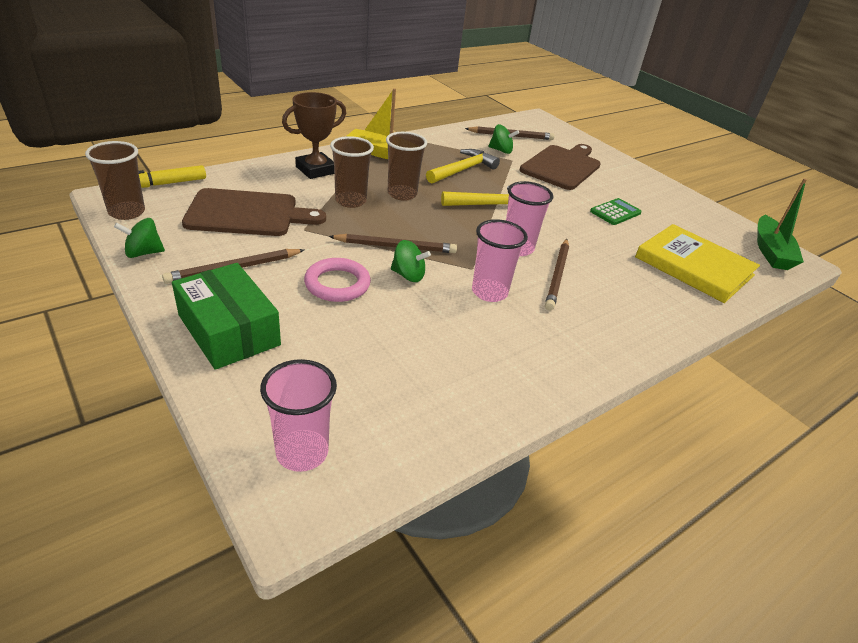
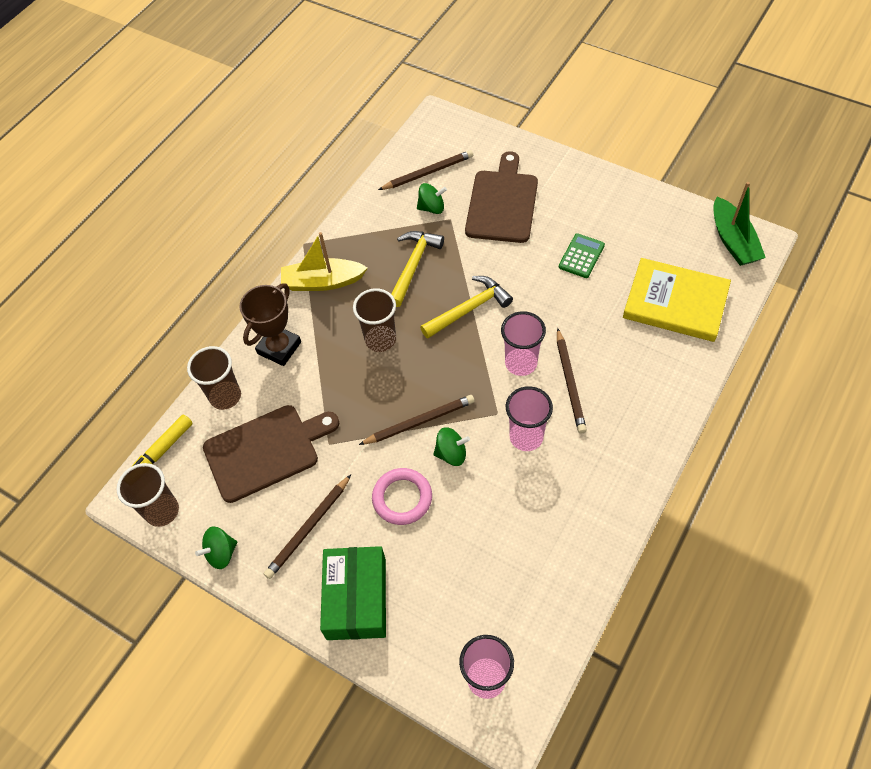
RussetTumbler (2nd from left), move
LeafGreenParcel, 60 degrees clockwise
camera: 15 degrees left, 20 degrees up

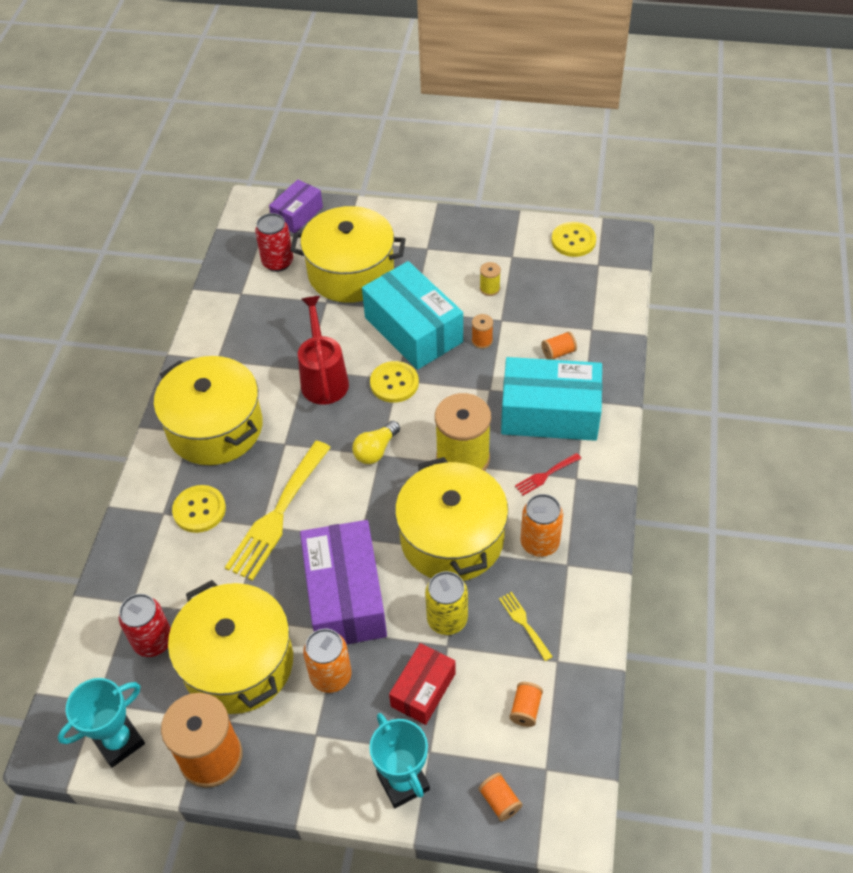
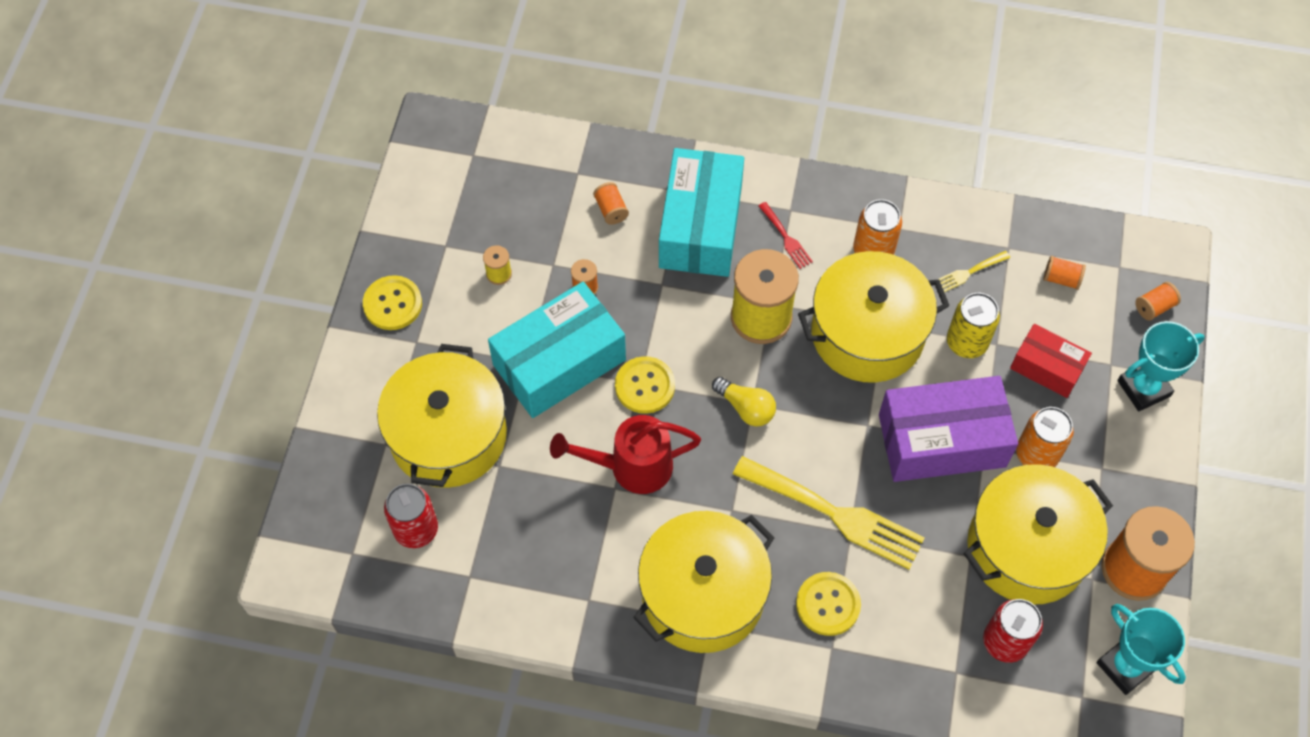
RoyalPurpleParcel (1st from left) -> none
BrightYellowSewingButton (3rd from left in the first image) -> BrightYellowSewingButton (1st from left), move
camera: 90 degrees left, 10 degrees up

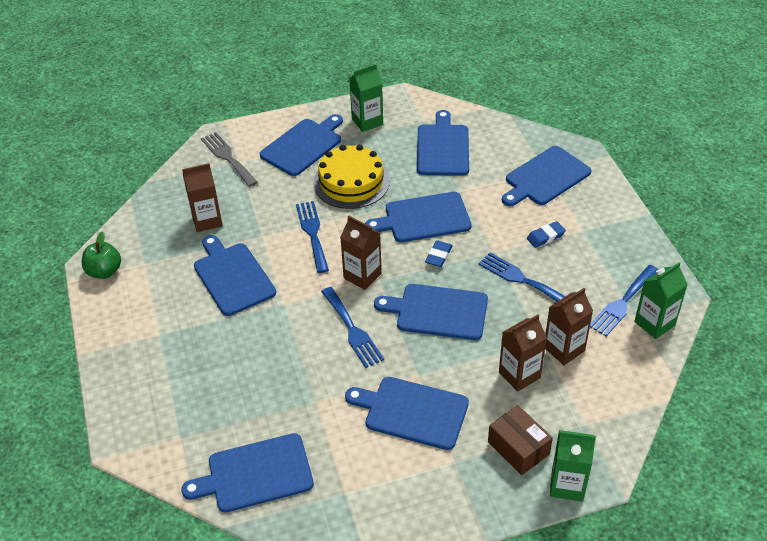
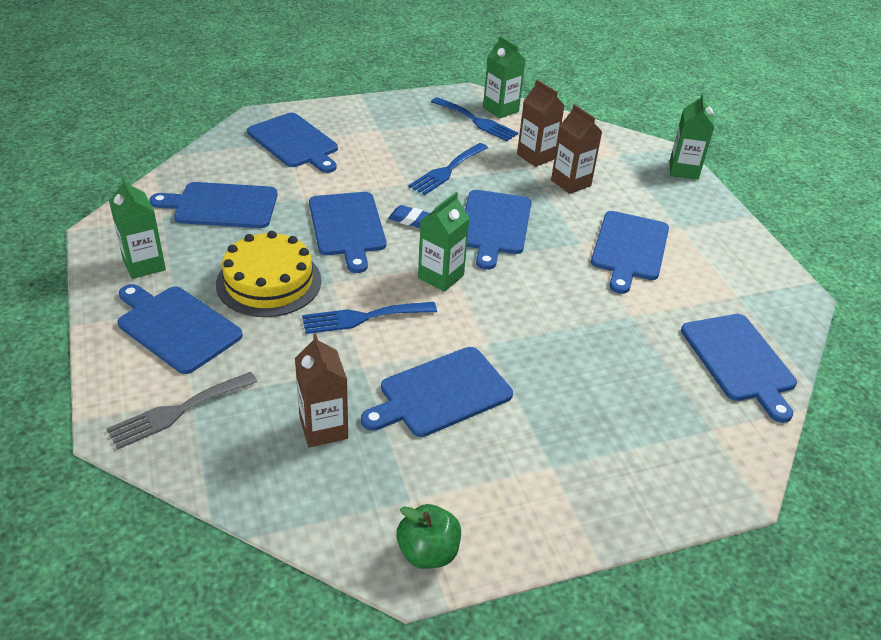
BlueTableFork (2nd from left) -> none
RussetParcel -> none
BlueGumEraser (2nd from left) -> none
RussetCarton (2nd from left) -> LeafGreenCarton (2nd from left)
camera: 95 degrees left, 5 degrees down

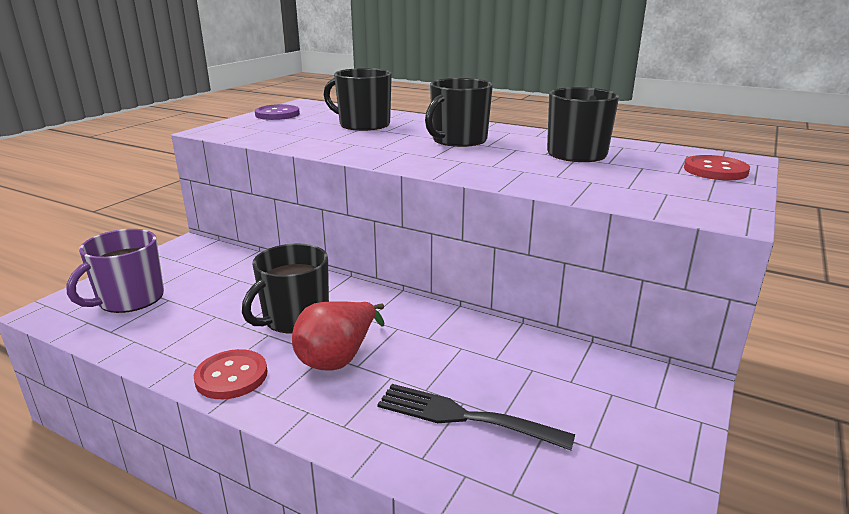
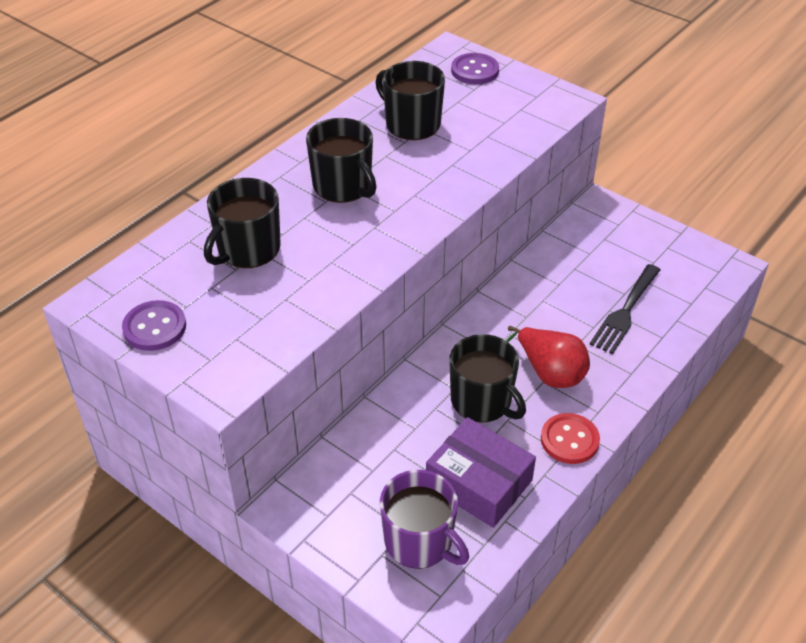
none -> RoyalPurpleParcel
RedSewingButton (2nd from left) -> RoyalPurpleSewingButton (2nd from left)
camera: 80 degrees left, 20 degrees up

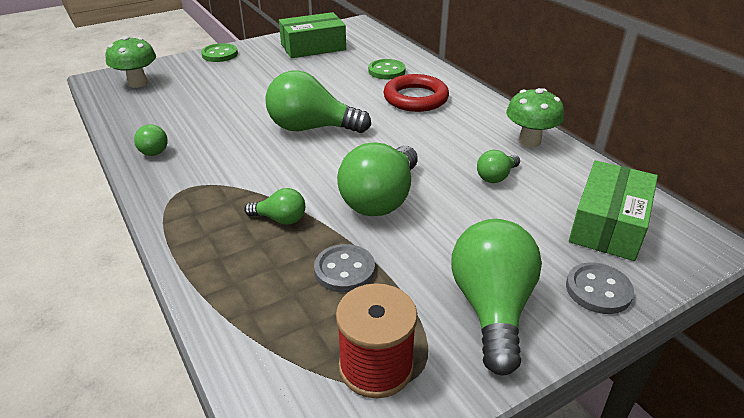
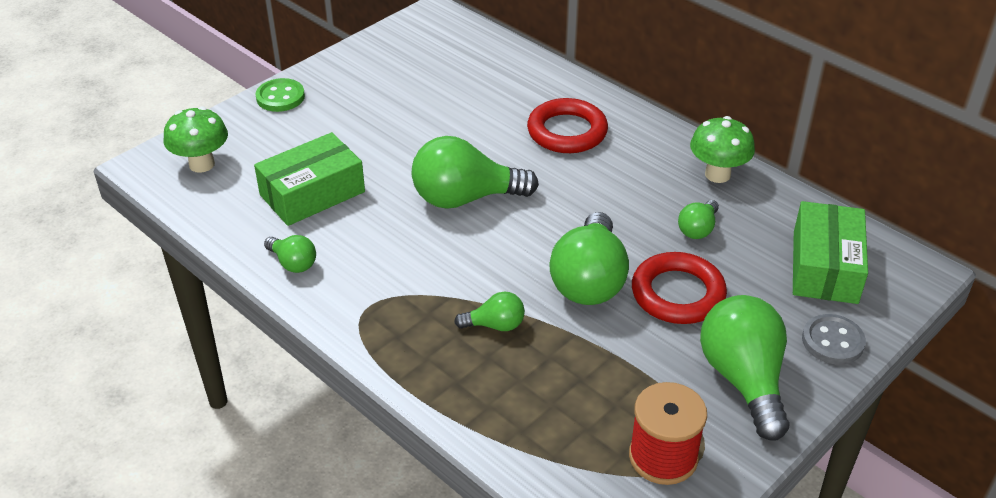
GreySewingButton (1st from left) -> none
LeafGreenSewingButton (2nd from left) -> none
none -> RedTorus (2nd from left)
LeafGreenParcel (1st from left), move
camera: 15 degrees left, 5 degrees up

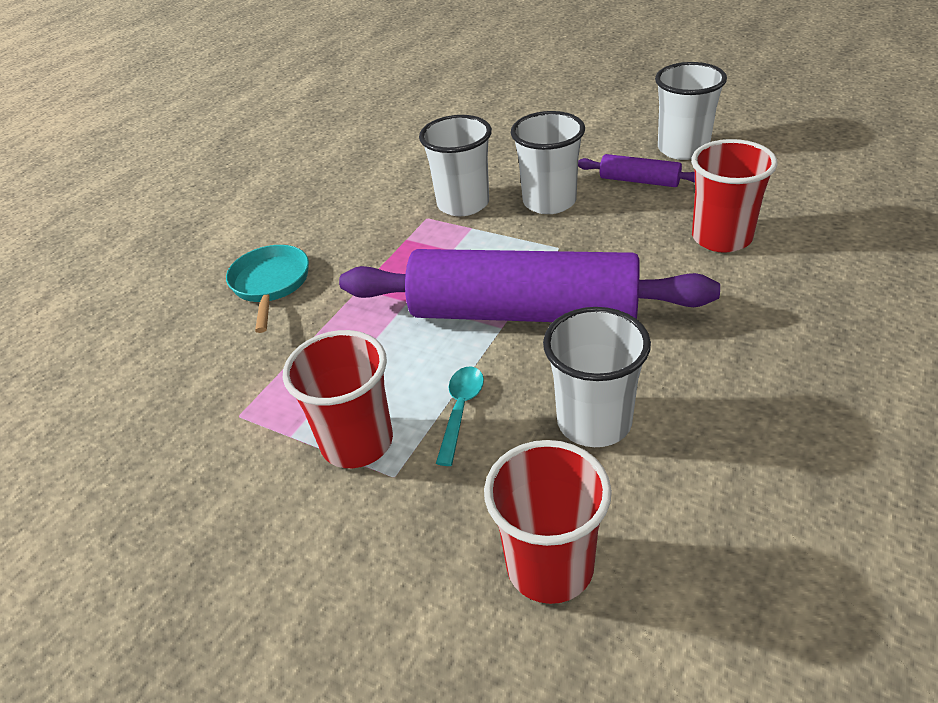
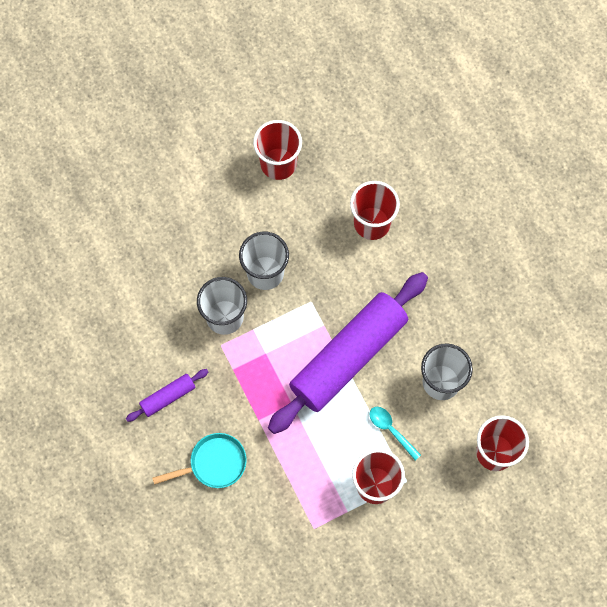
RoyalPurpleRollingPin (2nd from left in the first image) -> RoyalPurpleRollingPin (1st from left), move
PureWhiteTumbler (4th from left) -> RedTumbler (1st from left)
TealSkillet, 135 degrees clockwise
camera: 60 degrees left, 30 degrees up

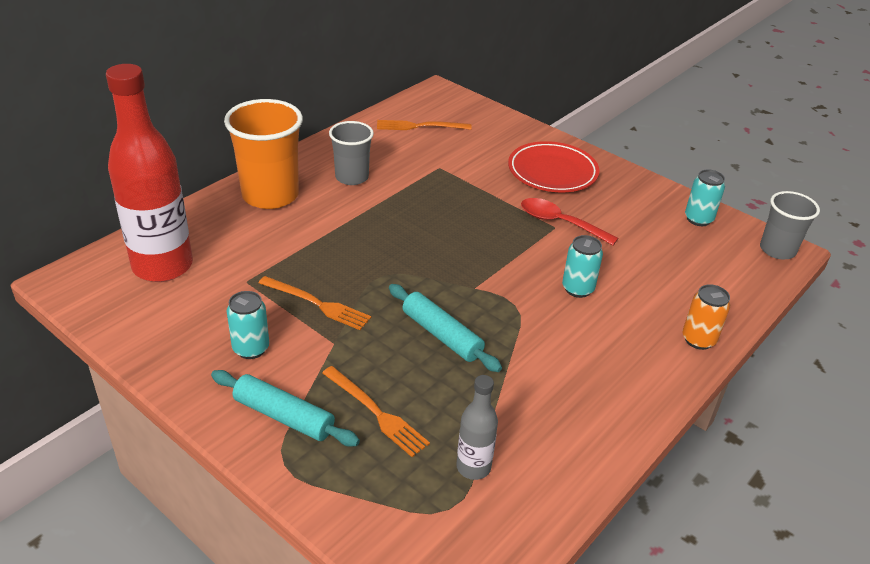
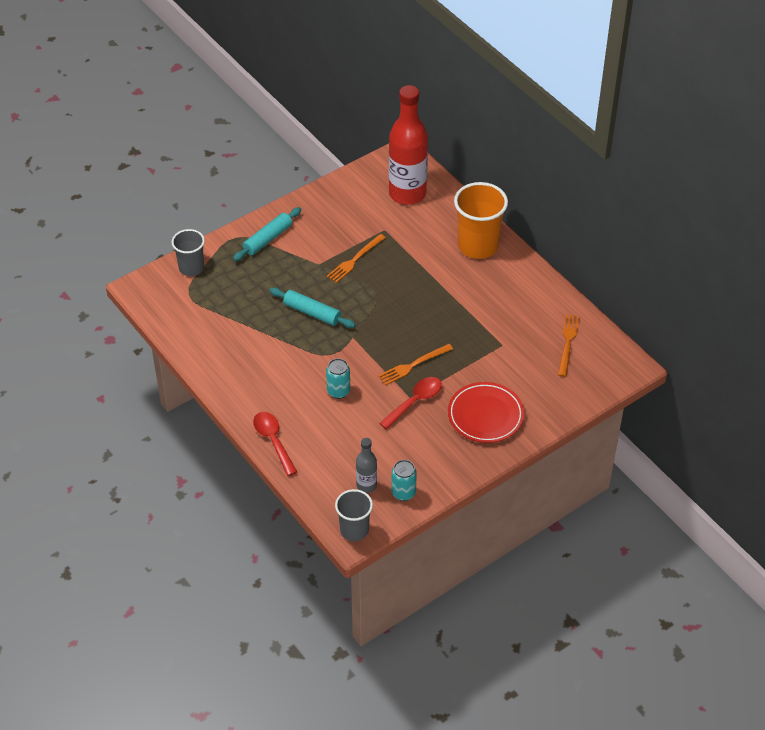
TealSodaCan (1st from left) -> none
OrangeColouredTableFork (2nd from left), move
GreyTumbler (1st from left), move
GreyDrinkBottle, move
OrangeColouredSodaCan -> RedTeaspoon (1st from left)
TealRollingPin (2nd from left), 60 degrees clockwise
camera: 105 degrees right, 10 degrees up

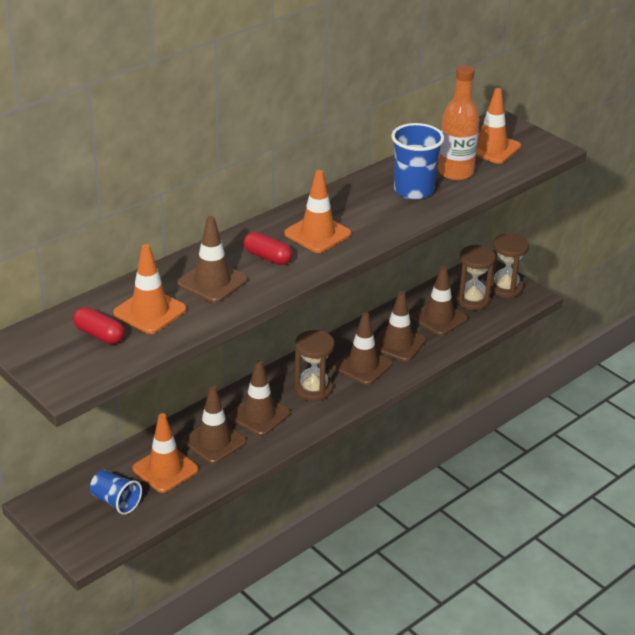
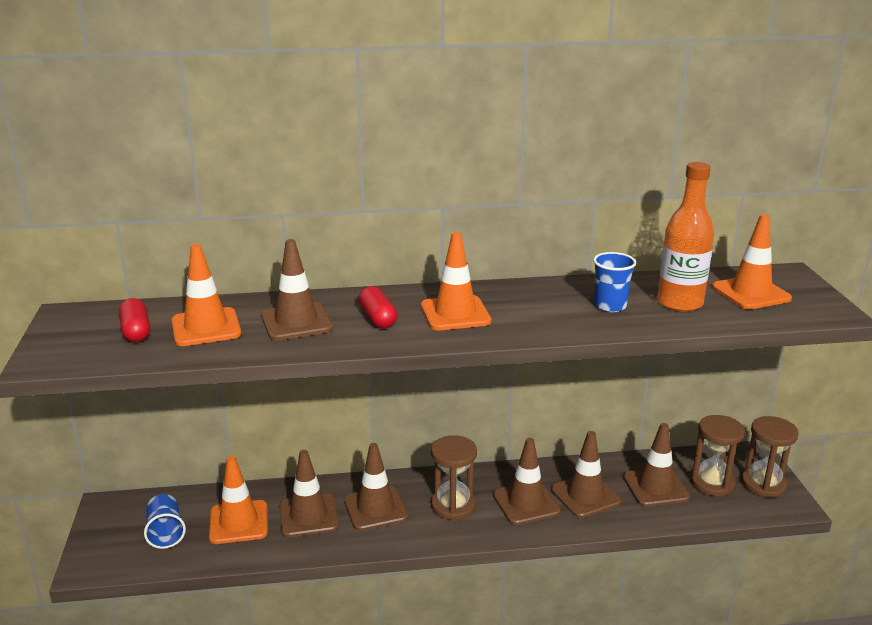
BlueTumbler (2nd from left), x0.65
camera: 35 degrees right, 10 degrees down

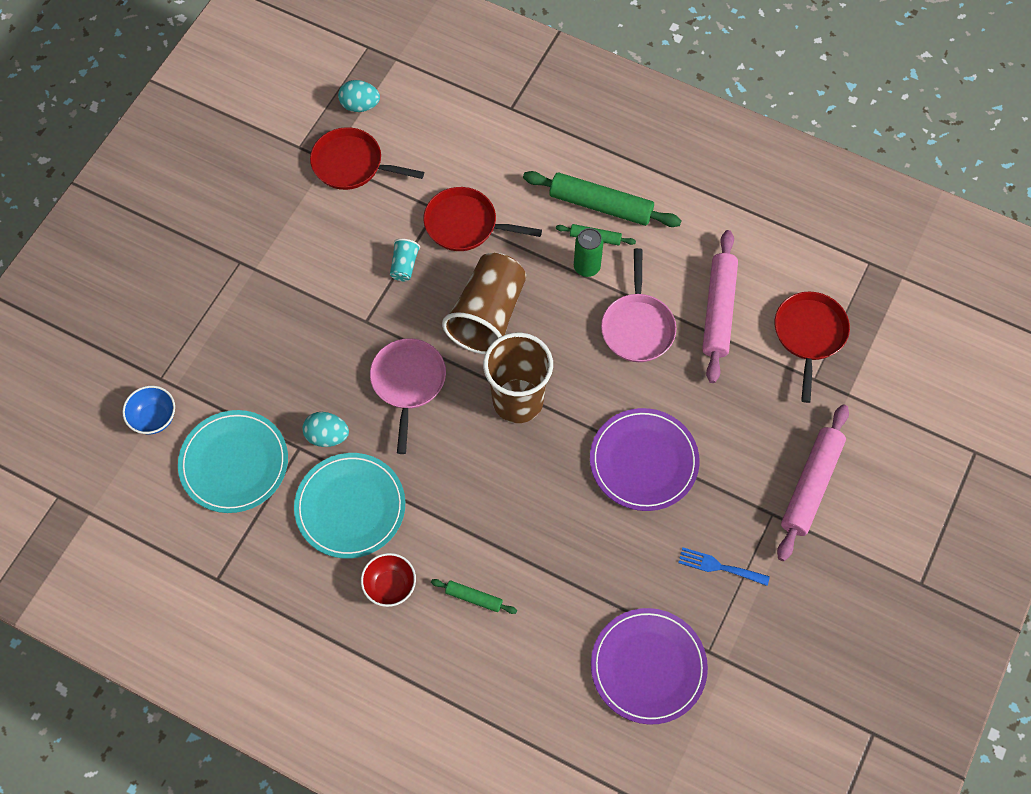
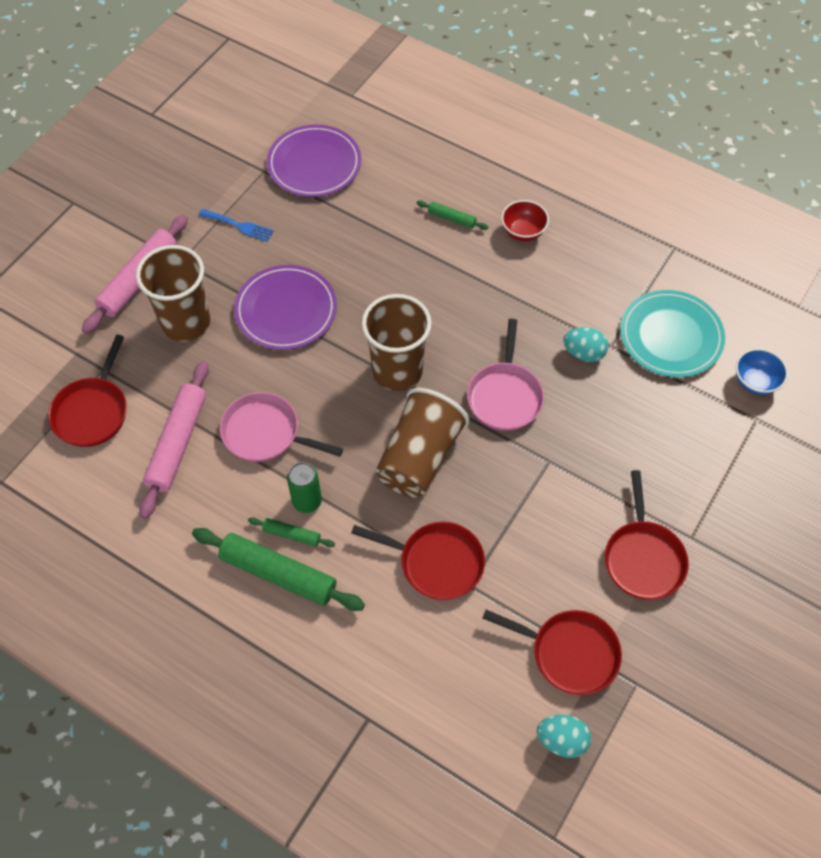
TealFlatDish (2nd from left) -> none
TealTumbler -> none
none -> RussetTumbler (1st from left)
none -> RedSkillet (4th from left)
RosePinkSkillet (2nd from left in the first image) -> RosePinkSkillet (1st from left), 75 degrees counterclockwise
camera: 175 degrees left, 5 degrees down

